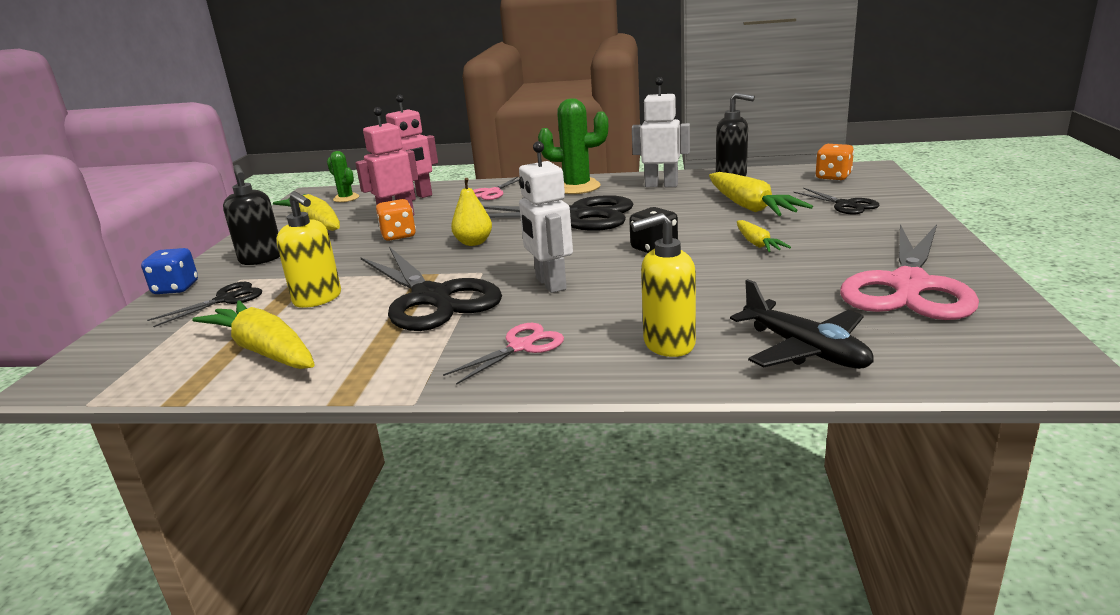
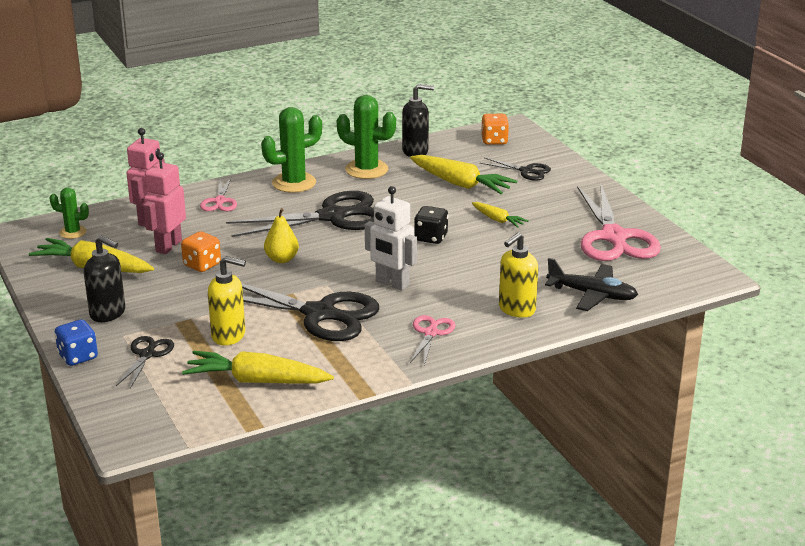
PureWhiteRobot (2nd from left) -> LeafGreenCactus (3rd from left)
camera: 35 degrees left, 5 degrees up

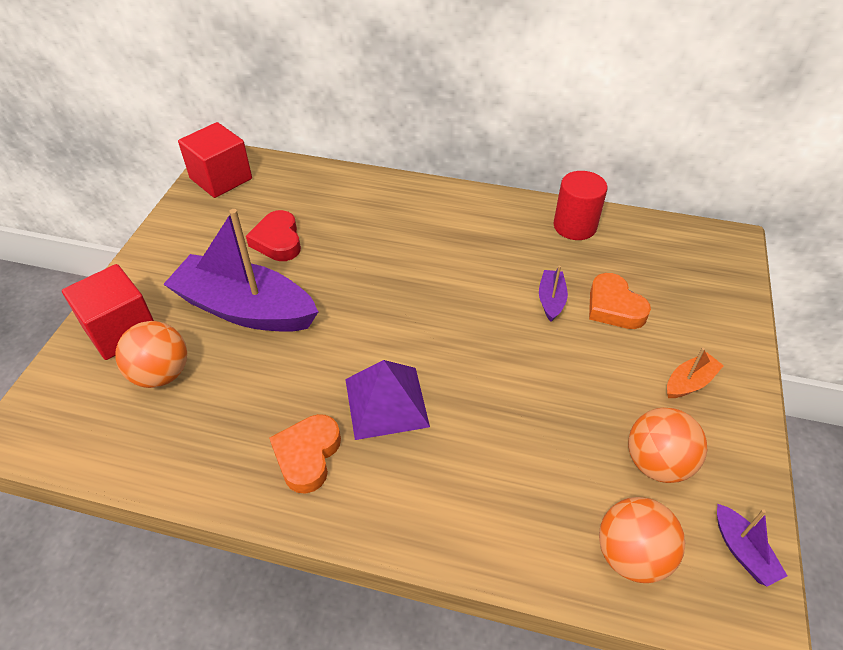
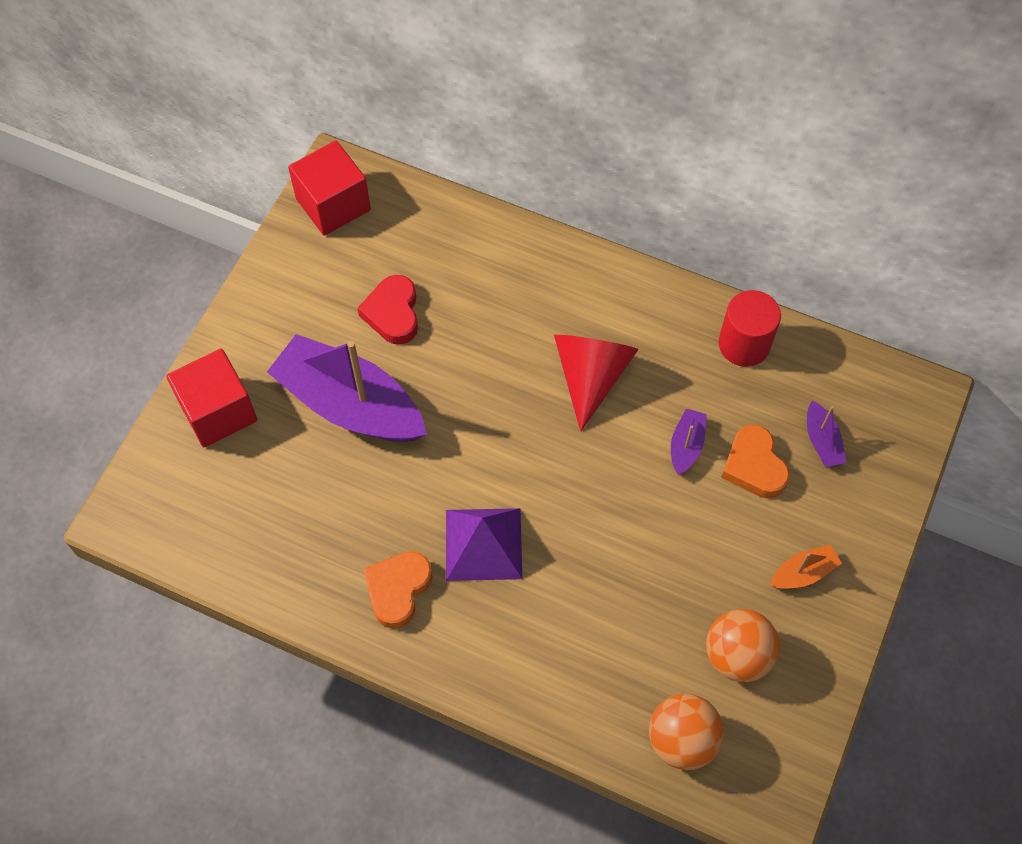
OrangeColouredPlayBall (1st from left) -> none
none -> RedCone
RoyalPurpleSailboat (3rd from left), move
camera: 10 degrees right, 15 degrees up

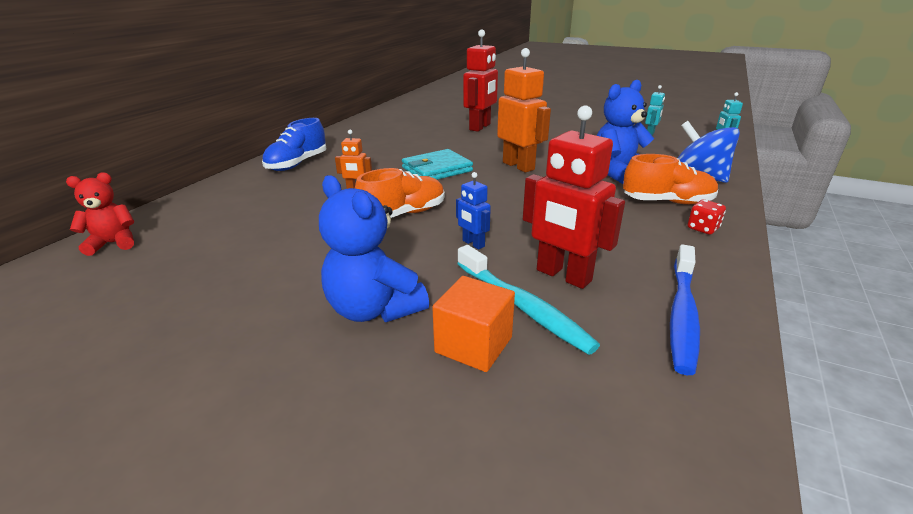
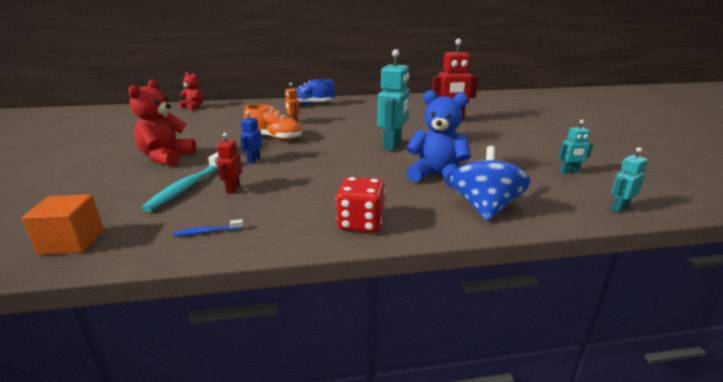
TealBillfold -> none
OrangeColouredLaceUpShoe (2nd from left) -> none
OrangeColouredBlock, move
BlueTeddyBear (1st from left) -> RedTeddyBear (1st from left)
OrangeColouredRobot (2nd from left) -> TealRobot (1st from left)
RedRobot (2nd from left in the first image) -> RedRobot (1st from left), x0.51
BlueDentalBrush, x0.46
RedDice, x1.74
camera: 55 degrees right, 5 degrees down

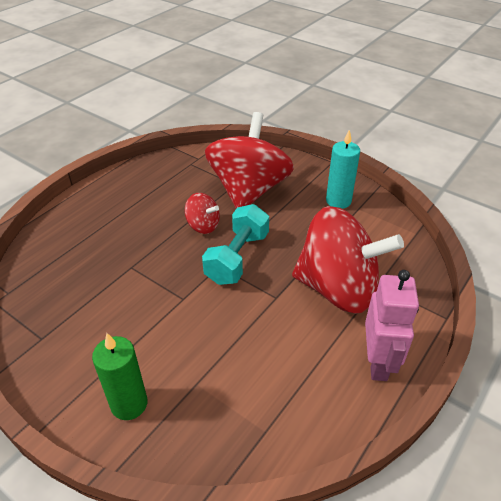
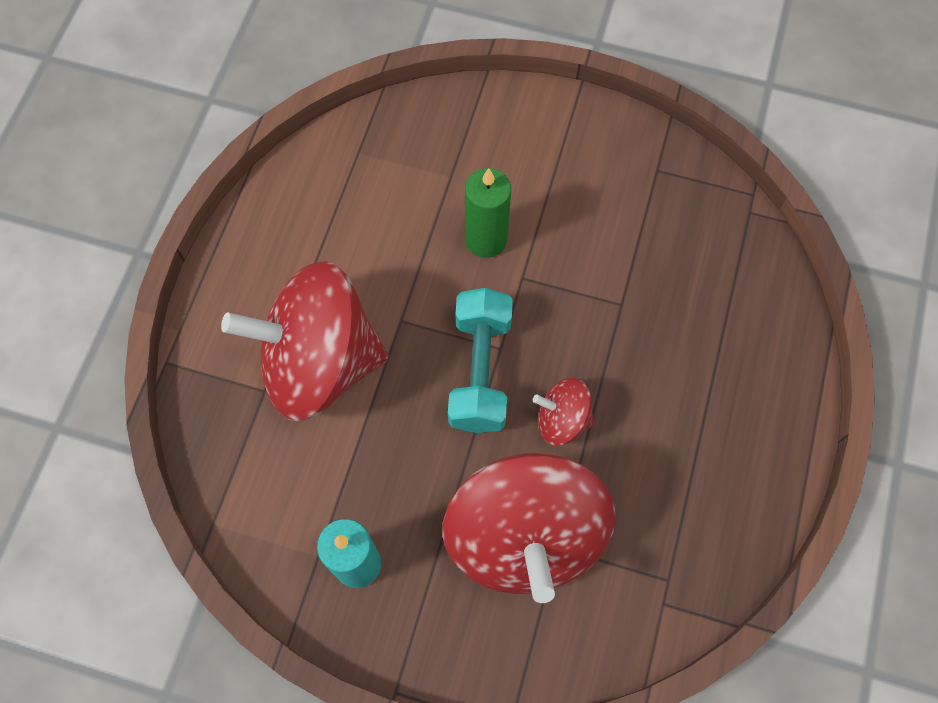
RosePinkRobot -> none
LeafGreenWaxCandle, move
camera: 160 degrees right, 25 degrees up

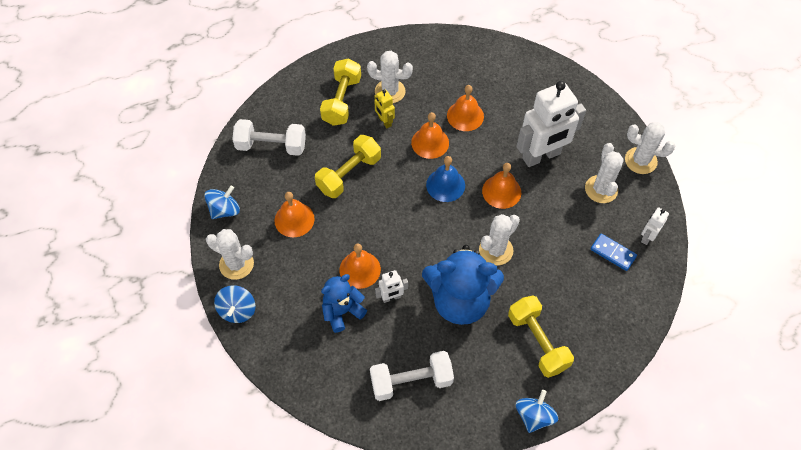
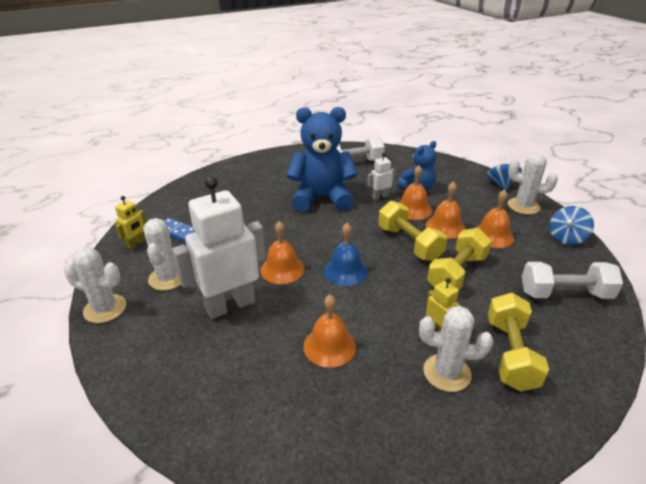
PureWhiteCactus (3rd from left) -> none
BlueWhirligig (3rd from left) -> none
OrangeColouredBell (3rd from left in the first image) -> OrangeColouredBell (4th from left), move
BrightYellowFreeWeight (3rd from left in the first image) -> BrightYellowFreeWeight (1st from left), move
PureWhiteRobot (3rd from left) -> BrightYellowRobot (1st from left)
camera: 175 degrees right, 25 degrees down

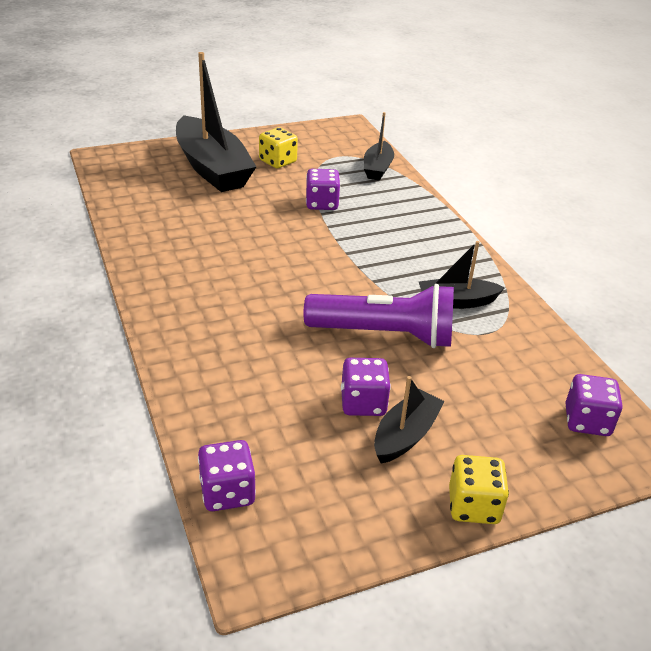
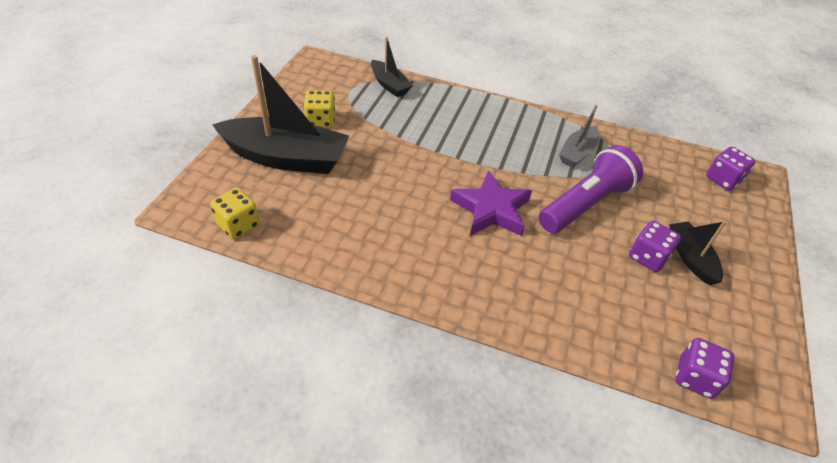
RoyalPurpleDice (2nd from left) -> none
none -> RoyalPurpleStarShape
BrightYellowDice (2nd from left in the first image) -> BrightYellowDice (1st from left), move
JetBlackSailboat (4th from left) -> GreySailboat
camera: 50 degrees left, 10 degrees up

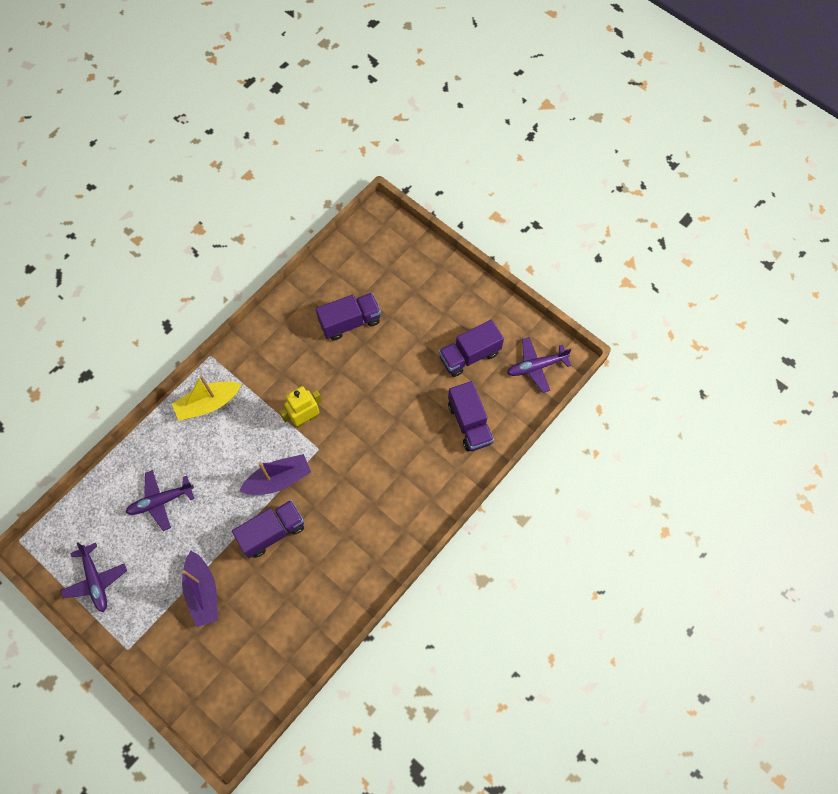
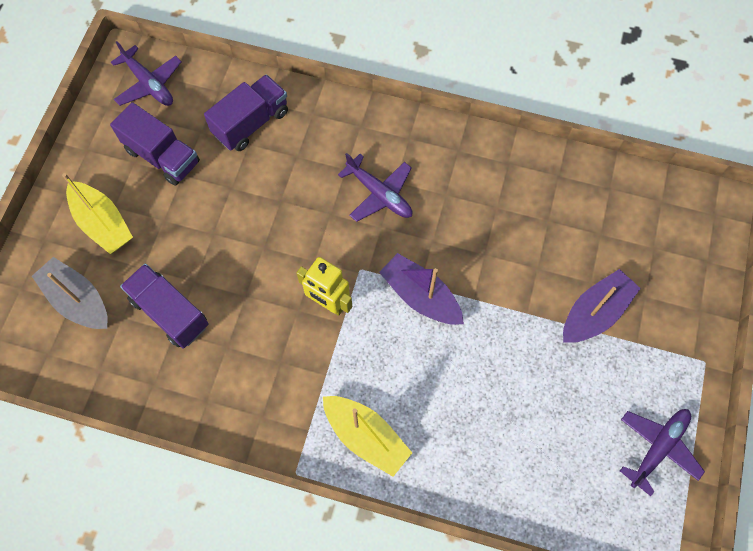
RoyalPurpleTruck (1st from left) -> none
none -> GreySailboat
none -> BrightYellowSailboat (1st from left)
RoyalPurpleAeroplane (2nd from left), move
camera: 115 degrees left, 0 degrees up

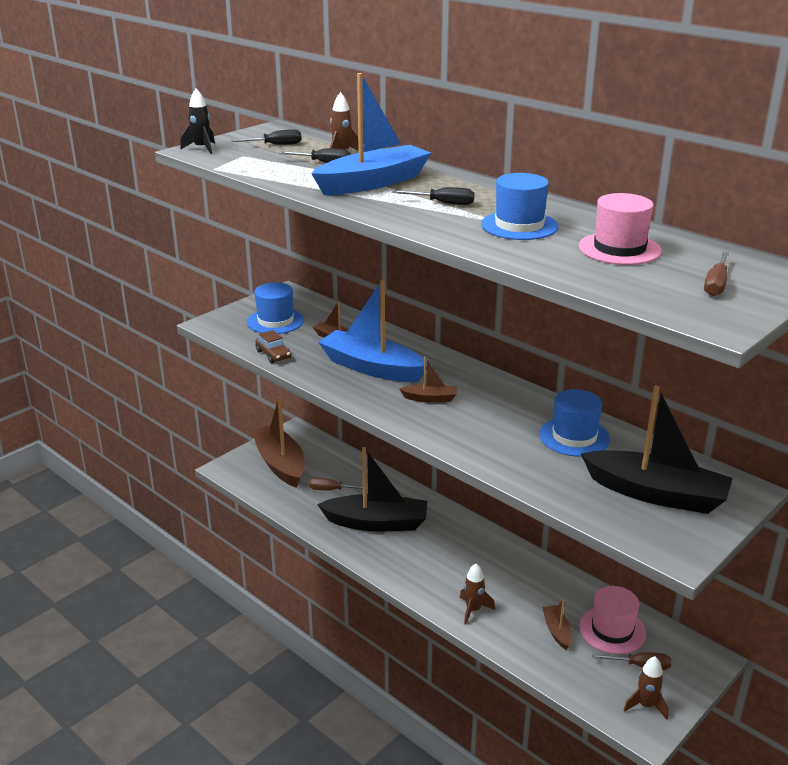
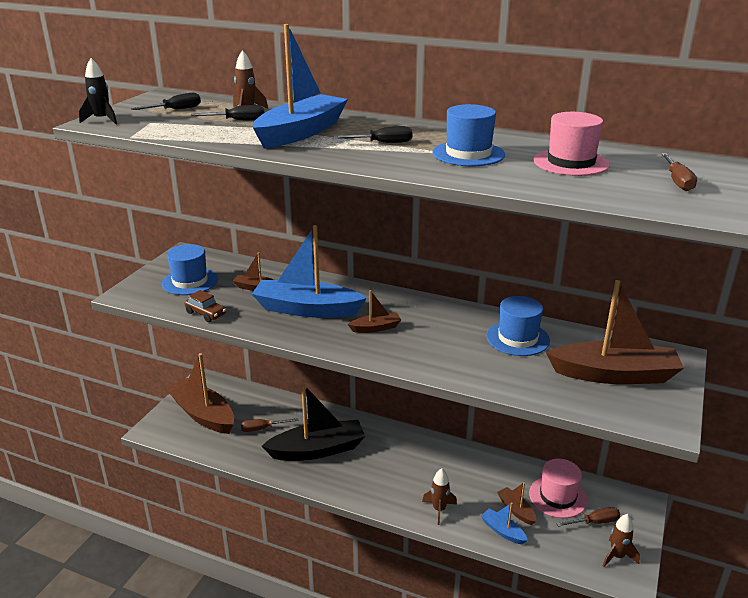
none -> BlueSailboat (3rd from left)
JetBlackSailboat (2nd from left) -> RussetSailboat (5th from left)
camera: 20 degrees left, 0 degrees up

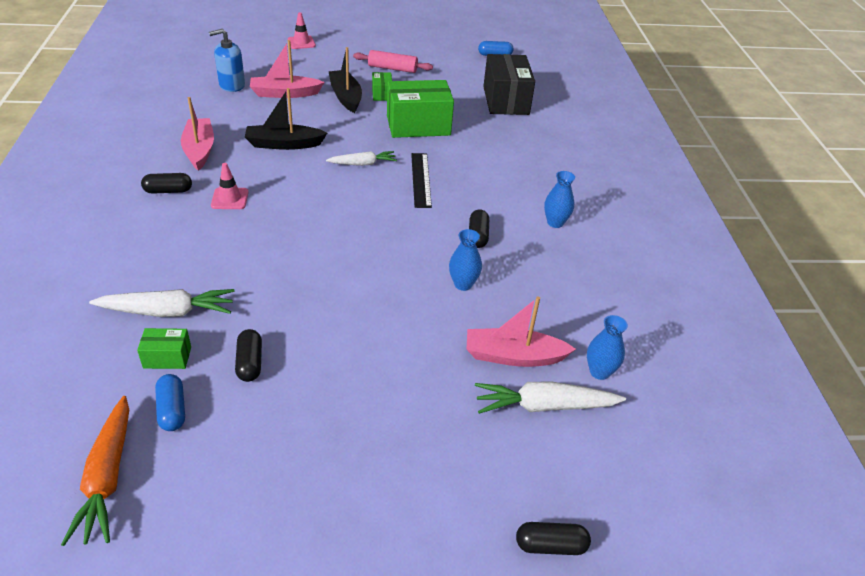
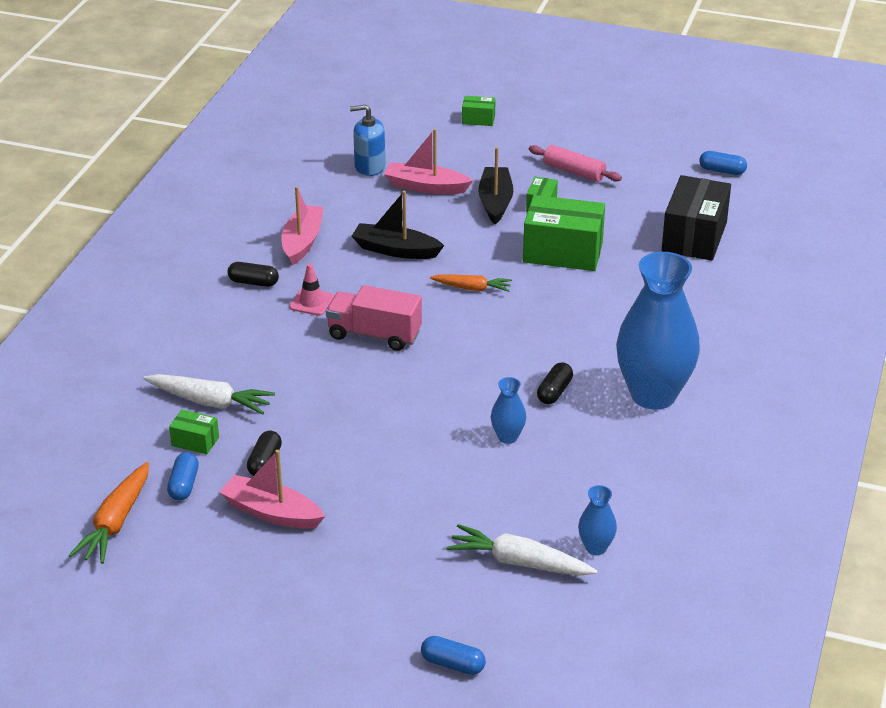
JetBlackMeasuringStick -> none
none -> RosePinkTruck
RosePinkSailboat (3rd from left in the first image) -> RosePinkSailboat (1st from left), move
RosePinkTrafficCone (2nd from left) -> LeafGreenParcel (2nd from left)
PureWhiteCarrot (2nd from left) -> OrangeColouredCarrot (2nd from left)
JetBlackPillShape (4th from left) -> BluePillShape (2nd from left)
BlueTallVase (2nd from left in the first image) -> BlueTallVase (3rd from left), x2.37
camera: 25 degrees right, 5 degrees down

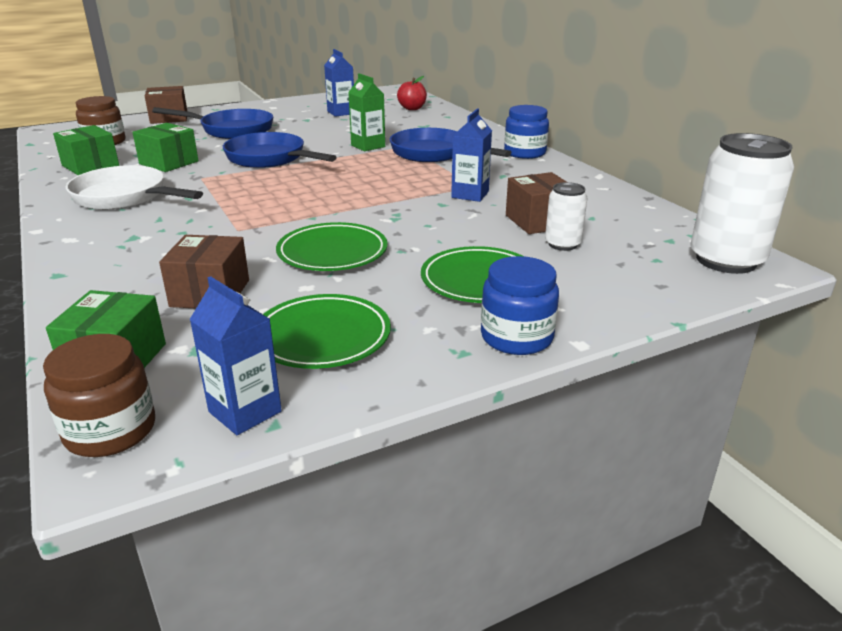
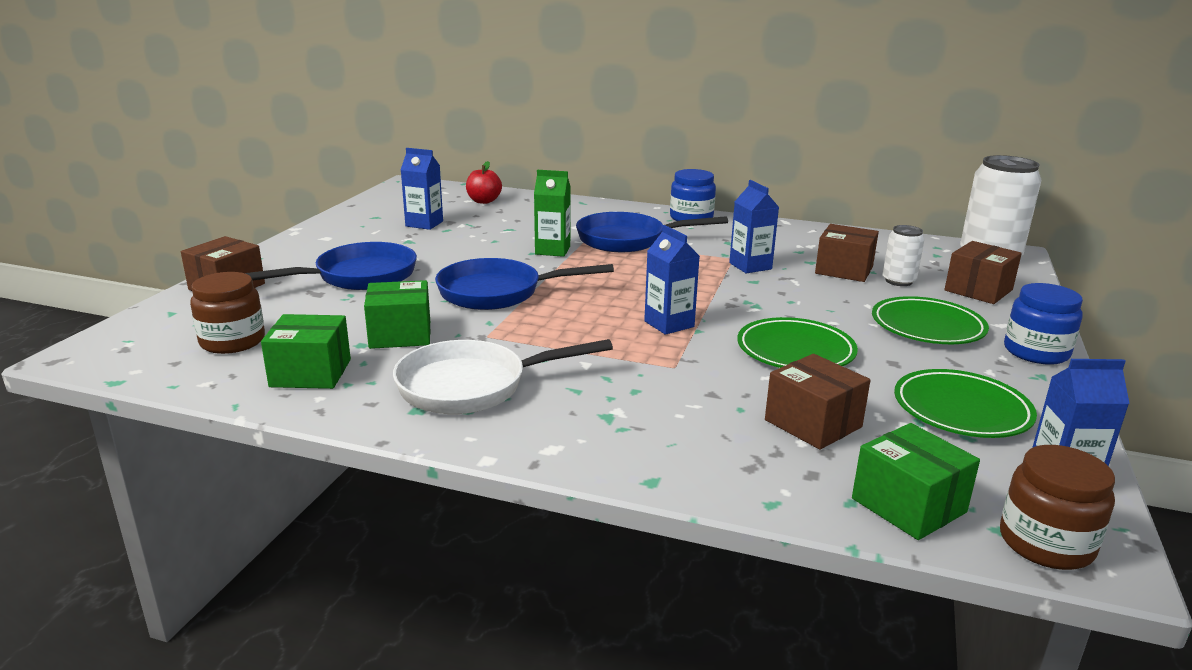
none -> BlueCarton (2nd from left)
none -> RussetParcel (4th from left)
camera: 45 degrees left, 5 degrees down

